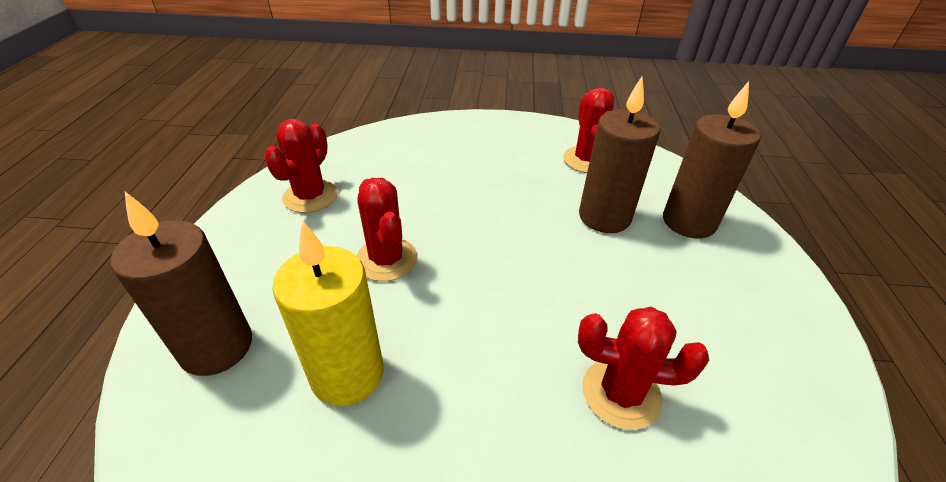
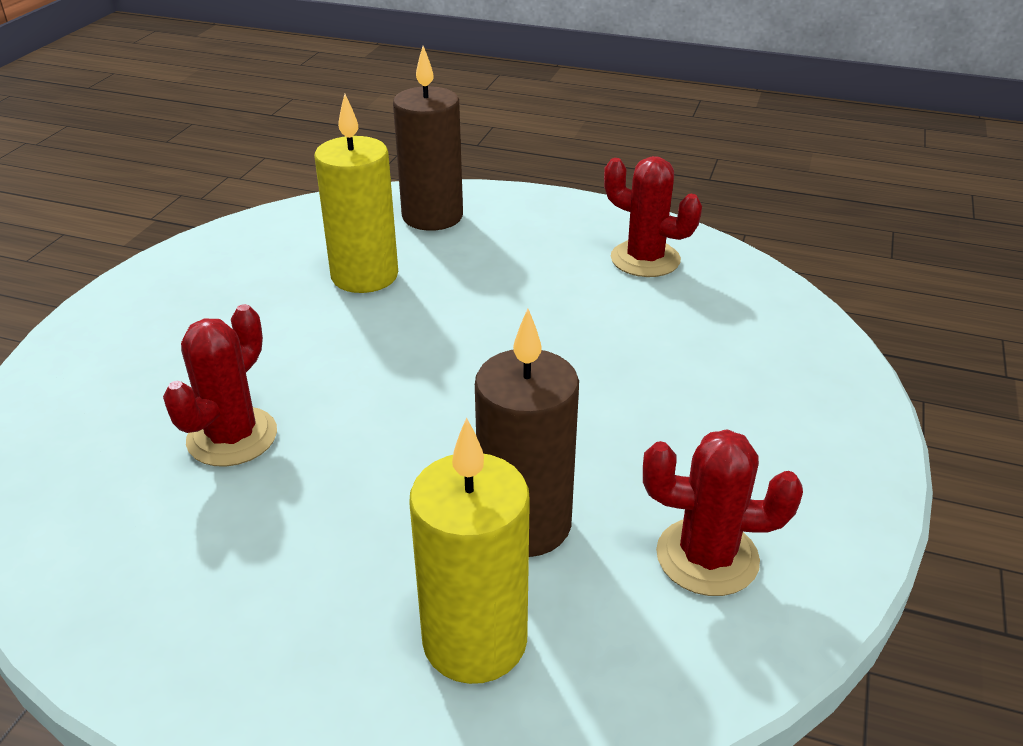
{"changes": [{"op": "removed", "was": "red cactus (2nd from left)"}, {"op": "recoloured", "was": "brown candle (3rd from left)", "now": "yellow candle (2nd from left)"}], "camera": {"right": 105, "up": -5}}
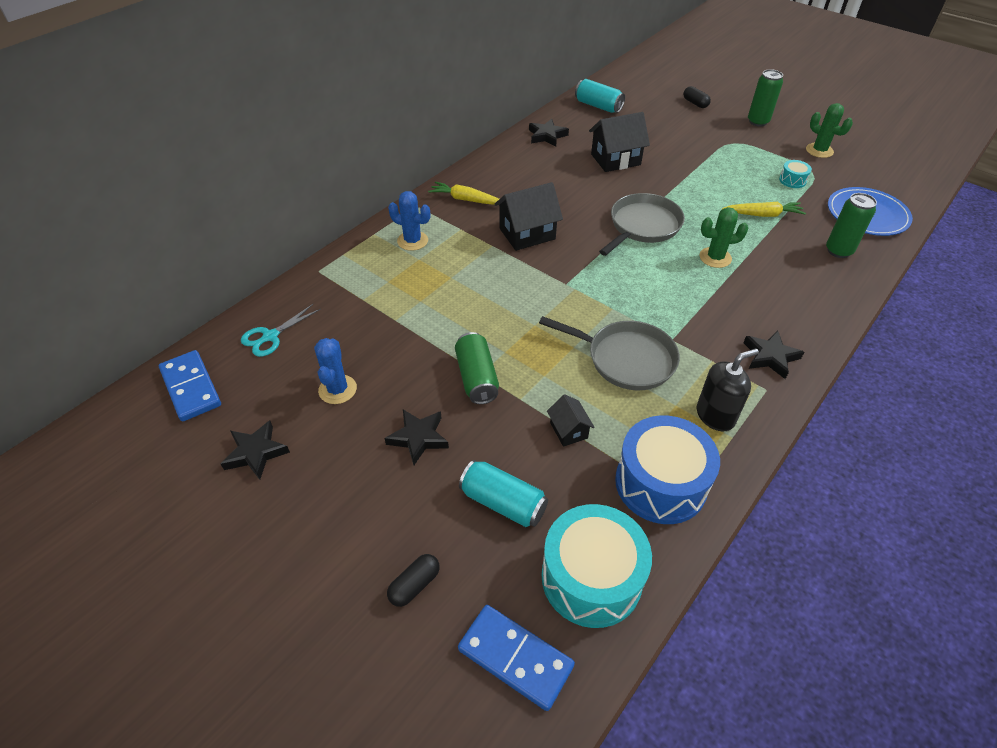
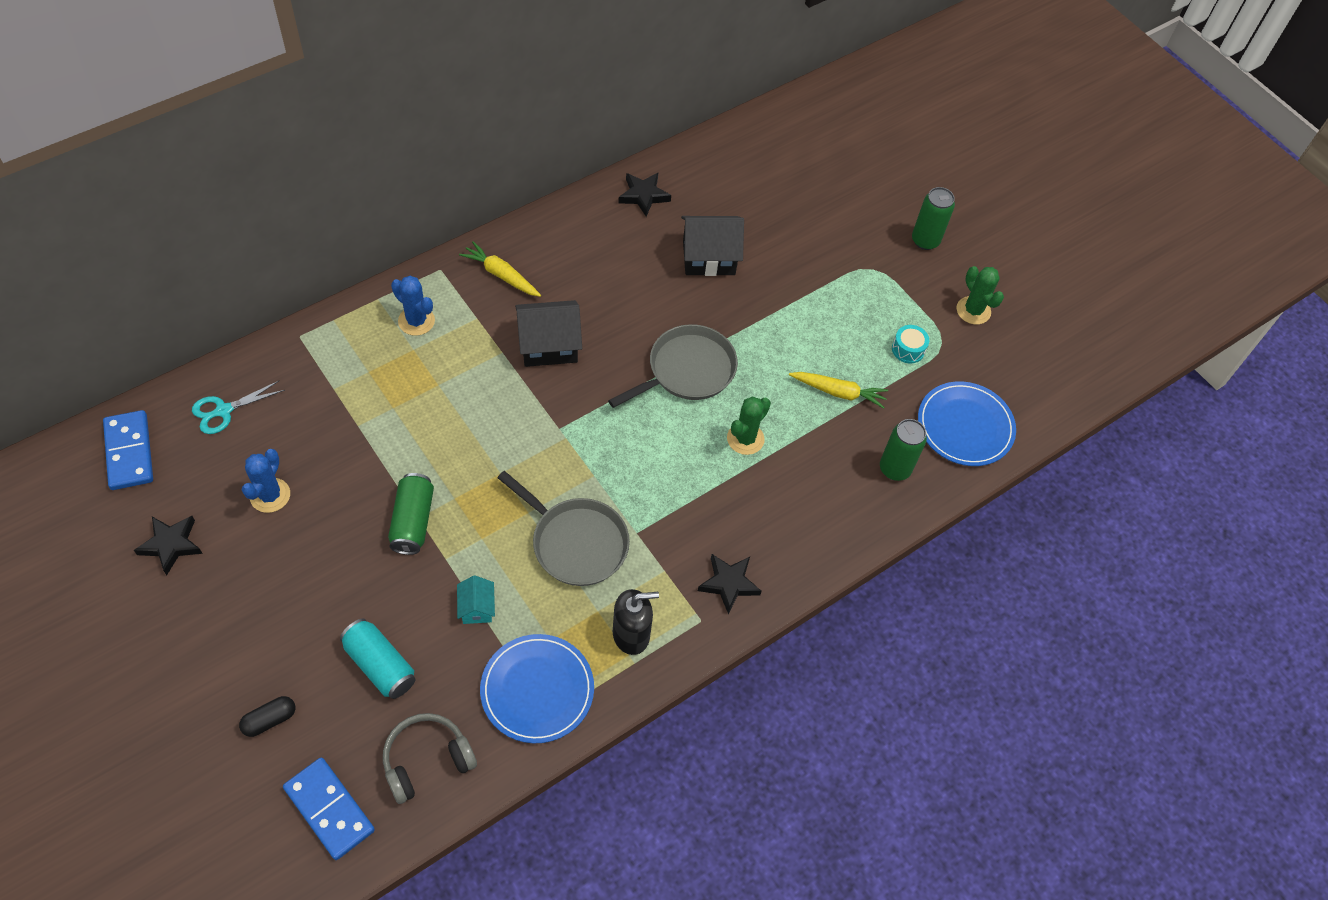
{"changes": [{"op": "removed", "was": "black star (2nd from left)"}, {"op": "replaced", "was": "turquoise drum (1st from left)", "now": "grey headphones"}, {"op": "recoloured", "was": "black house (2nd from left)", "now": "turquoise house"}, {"op": "removed", "was": "turquoise can (2nd from left)"}, {"op": "replaced", "was": "blue drum", "now": "blue plate (1st from left)"}, {"op": "removed", "was": "black capsule (2nd from left)"}, {"op": "turned", "was": "green cactus (1st from left)", "clockwise": -60}], "camera": {"right": 10, "up": 10}}
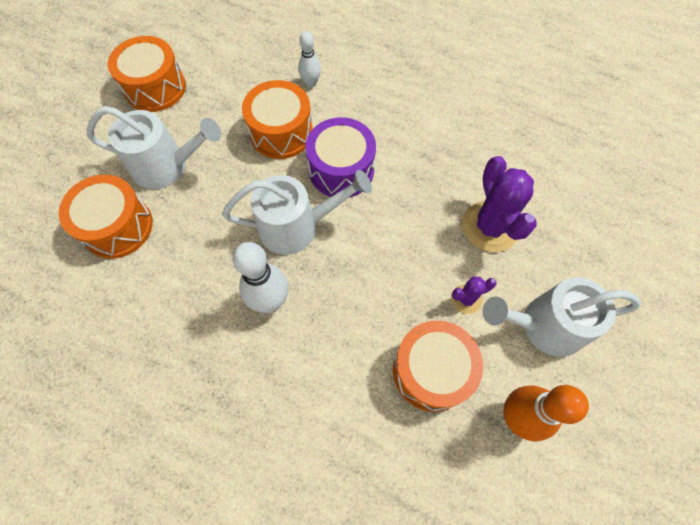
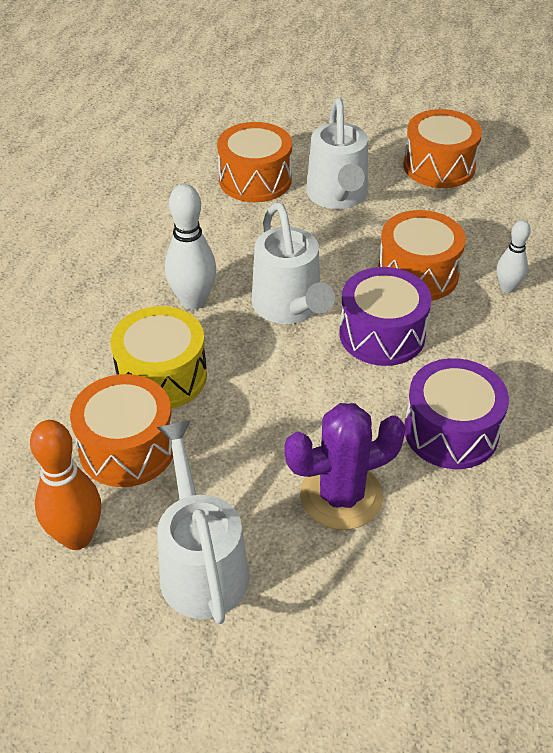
{"changes": [{"op": "removed", "was": "purple cactus (1st from left)"}, {"op": "added", "now": "yellow drum"}, {"op": "added", "now": "purple drum (2nd from left)"}], "camera": {"right": 80, "up": -20}}
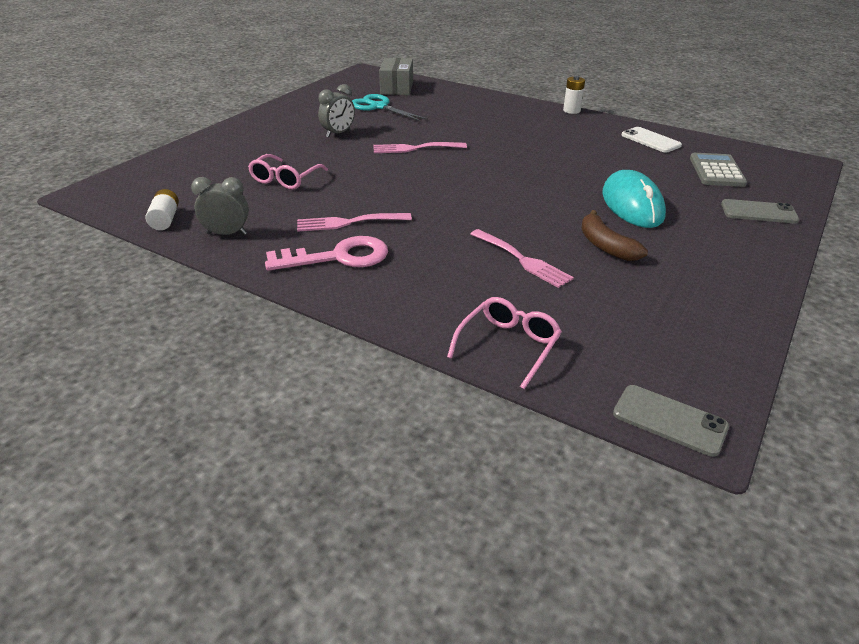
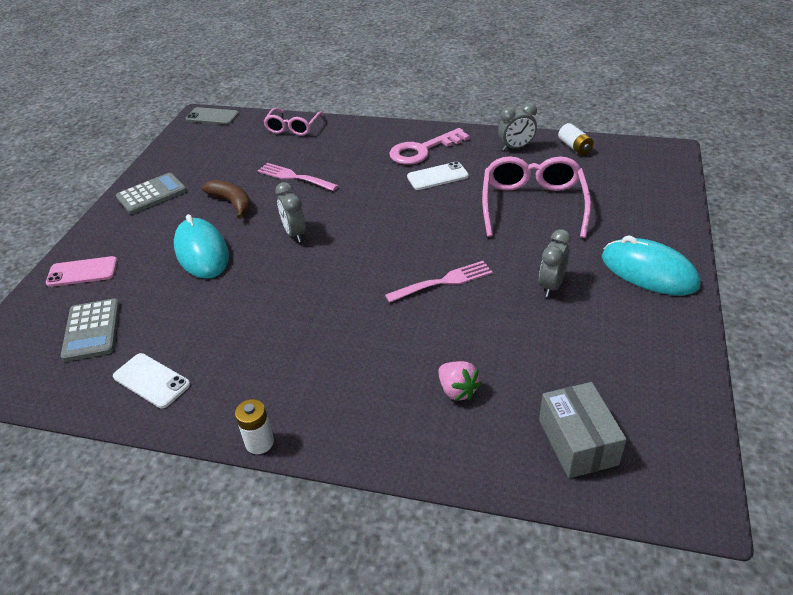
{"changes": [{"op": "resized", "was": "pink glasses (1st from left in the first image)", "ratio": 1.64}, {"op": "replaced", "was": "pink fork (1st from left)", "now": "white phone (2nd from left)"}, {"op": "removed", "was": "turquoise scissors"}, {"op": "recoloured", "was": "grey phone (2nd from left)", "now": "pink phone"}, {"op": "added", "now": "grey calculator (2nd from left)"}, {"op": "added", "now": "grey clock (1st from left)"}, {"op": "added", "now": "pink strawberry"}, {"op": "added", "now": "turquoise mouse (2nd from left)"}], "camera": {"right": 165, "up": 5}}
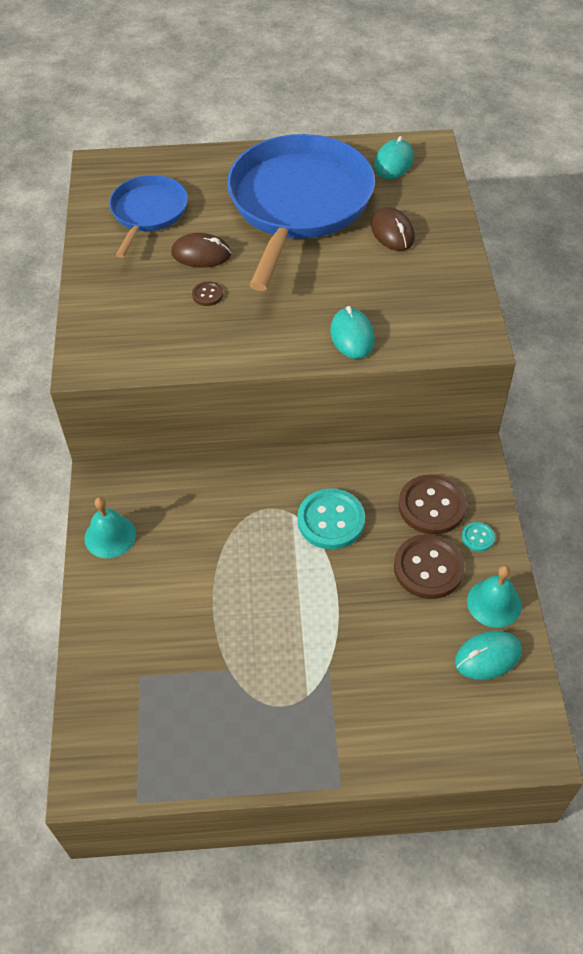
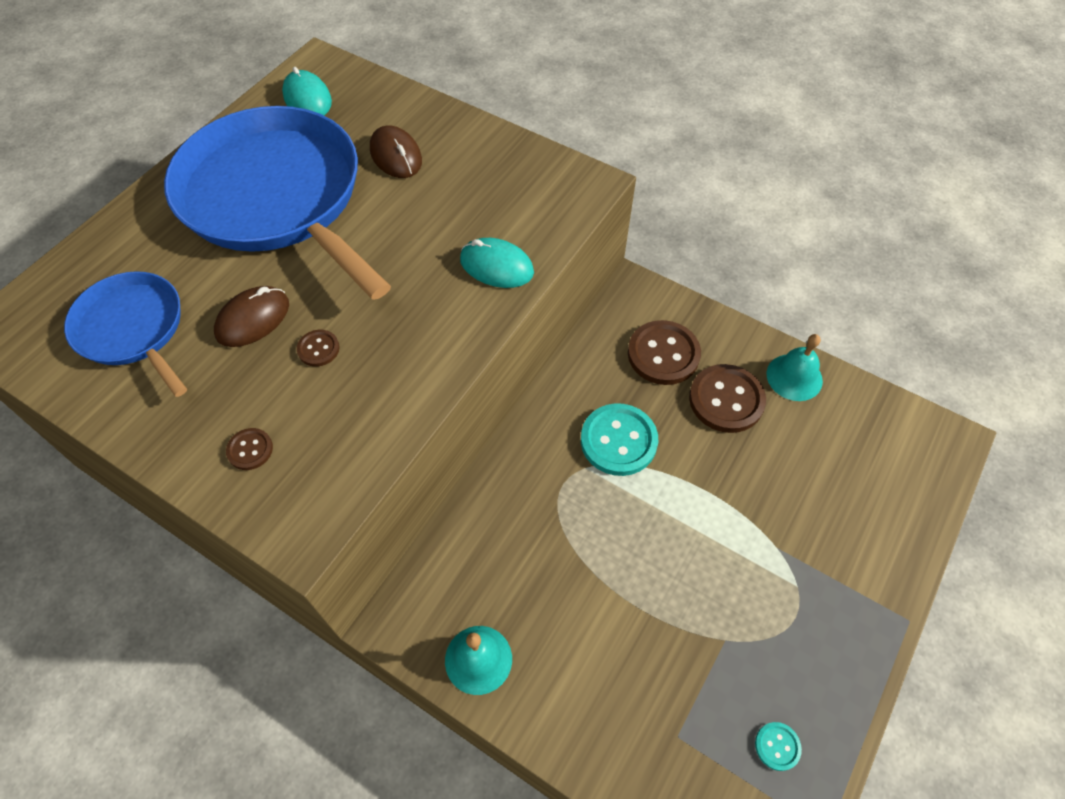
{"changes": [{"op": "turned", "was": "brown mouse (2nd from left)", "clockwise": 45}, {"op": "removed", "was": "turquoise mouse (3rd from left)"}, {"op": "moved", "was": "turquoise button (2nd from left)"}, {"op": "added", "now": "brown button (1st from left)"}], "camera": {"right": -55, "up": 5}}
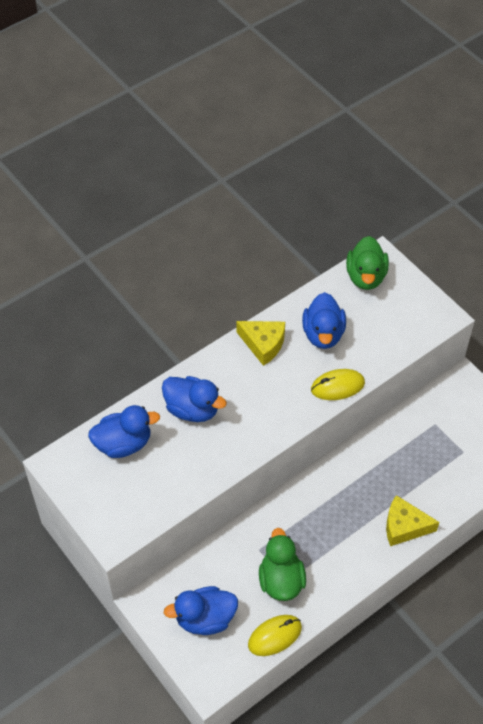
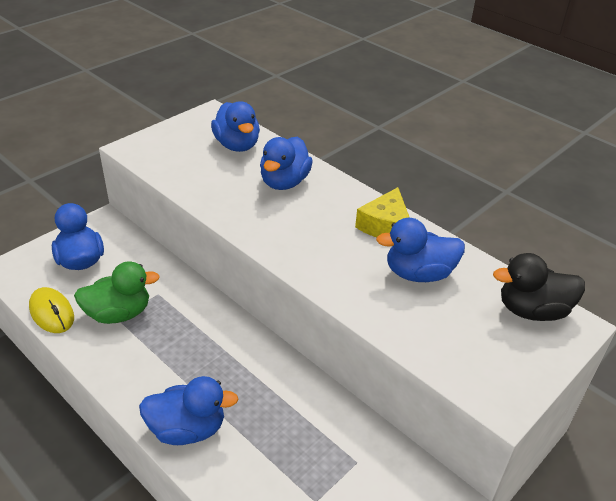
{"changes": [{"op": "removed", "was": "yellow mouse (2nd from left)"}, {"op": "recoloured", "was": "green duck (2nd from left)", "now": "black duck"}, {"op": "replaced", "was": "yellow cheese (2nd from left)", "now": "blue duck (2nd from left)"}], "camera": {"right": 80, "up": -15}}
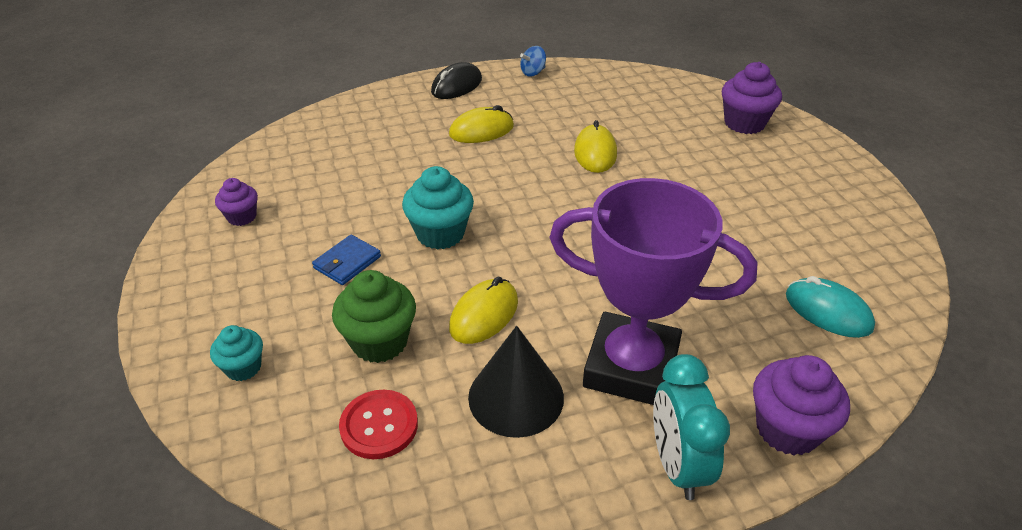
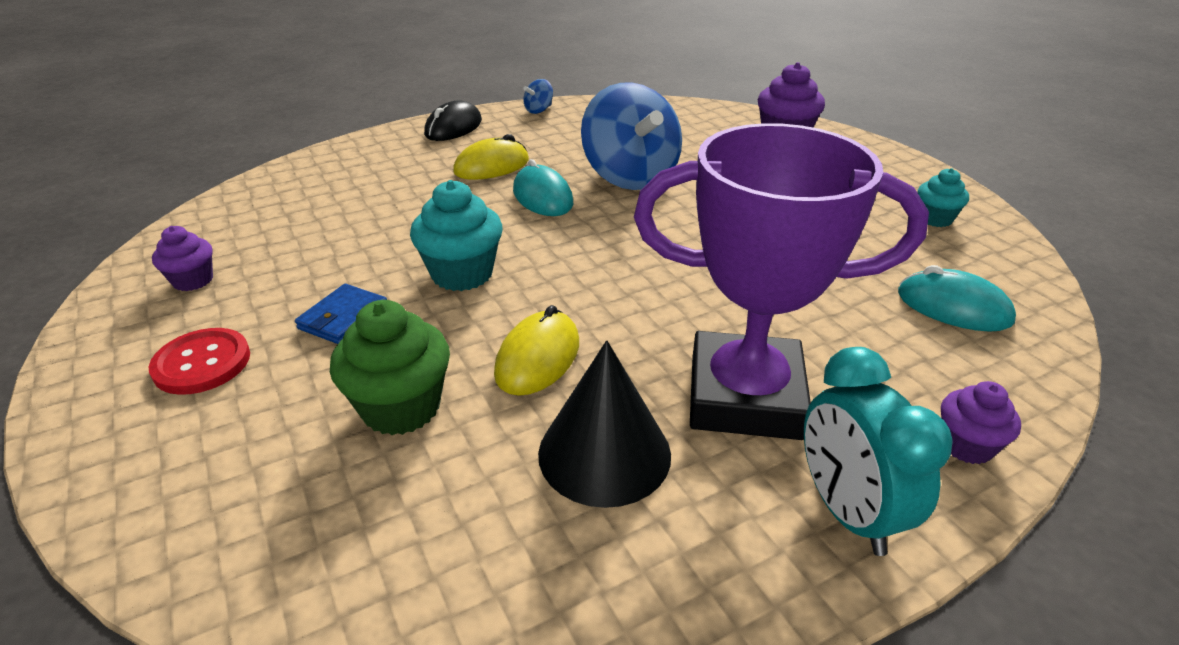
{"changes": [{"op": "moved", "was": "turquoise cupcake (1st from left in the first image)", "now": "turquoise cupcake (2nd from left)"}, {"op": "moved", "was": "red button"}, {"op": "replaced", "was": "yellow mouse (3rd from left)", "now": "blue spinning top (2nd from left)"}, {"op": "resized", "was": "purple cupcake (3rd from left)", "ratio": 0.6}, {"op": "added", "now": "turquoise mouse (1st from left)"}], "camera": {"right": -10, "up": -5}}
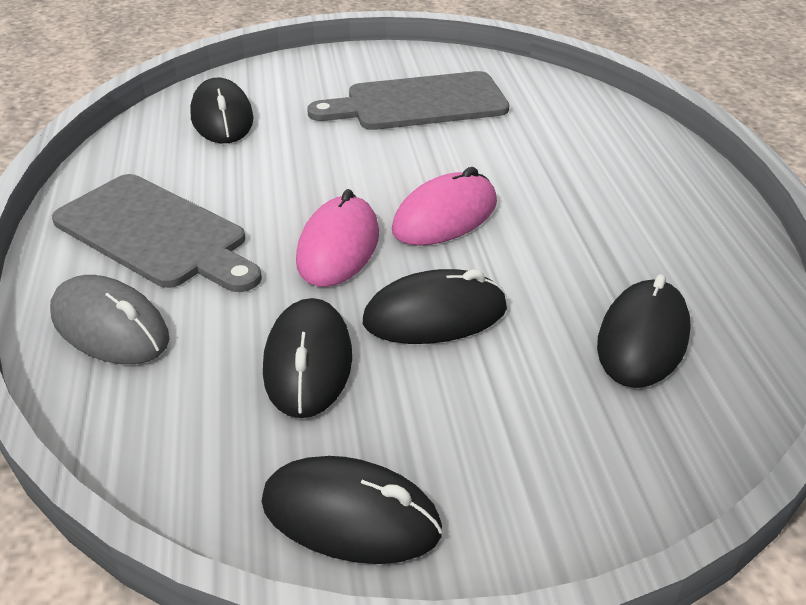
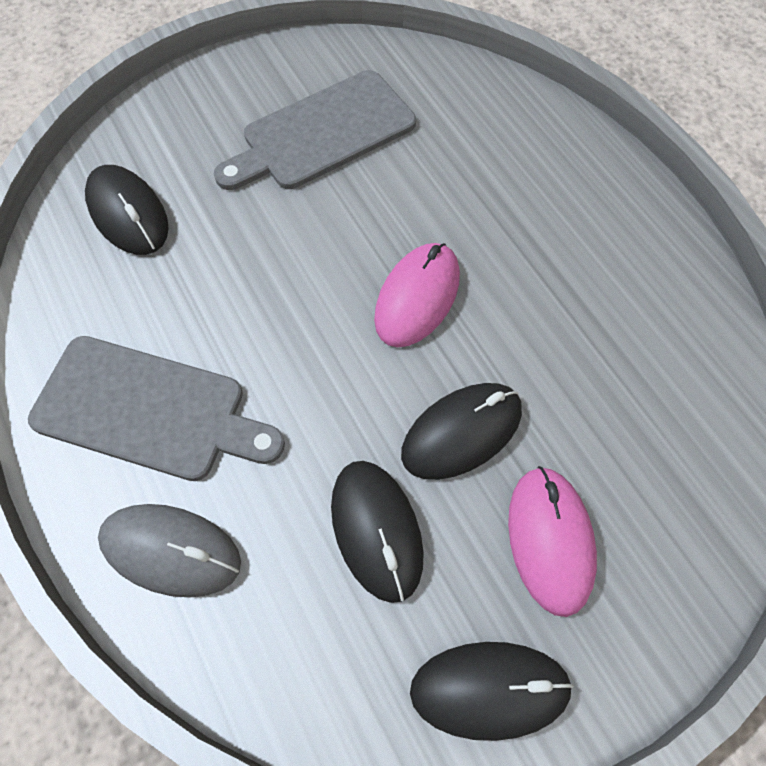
{"changes": [{"op": "moved", "was": "pink mouse (1st from left in the first image)", "now": "pink mouse (2nd from left)"}, {"op": "removed", "was": "black mouse (5th from left)"}], "camera": {"right": -20, "up": 25}}
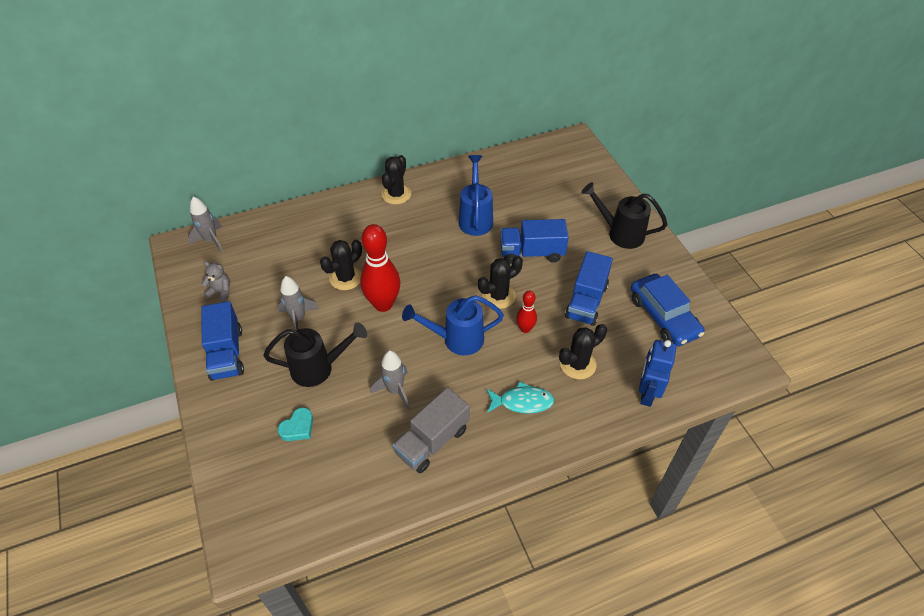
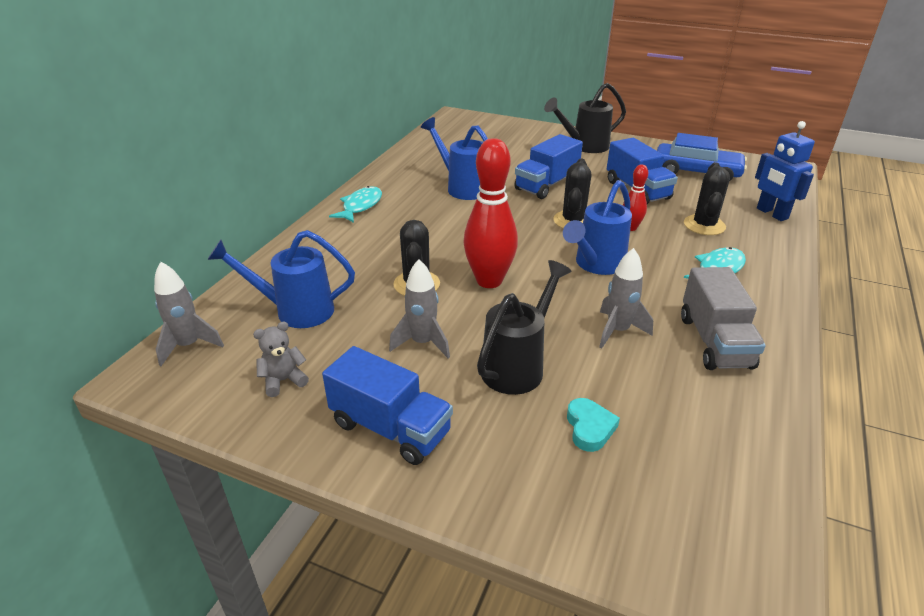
{"changes": [{"op": "replaced", "was": "black cactus (2nd from left)", "now": "turquoise fish (1st from left)"}, {"op": "added", "now": "blue watering can (1st from left)"}], "camera": {"right": -45, "up": -15}}
